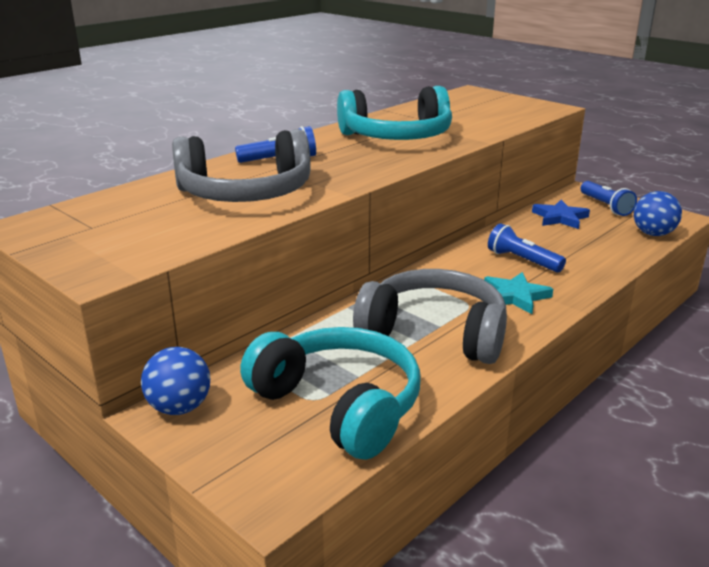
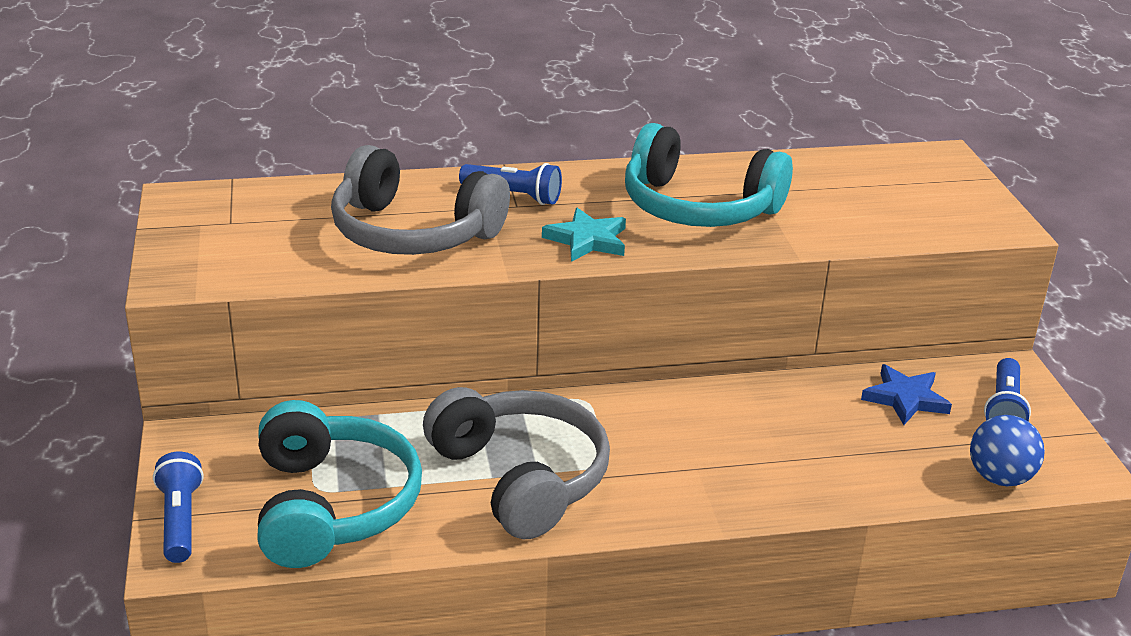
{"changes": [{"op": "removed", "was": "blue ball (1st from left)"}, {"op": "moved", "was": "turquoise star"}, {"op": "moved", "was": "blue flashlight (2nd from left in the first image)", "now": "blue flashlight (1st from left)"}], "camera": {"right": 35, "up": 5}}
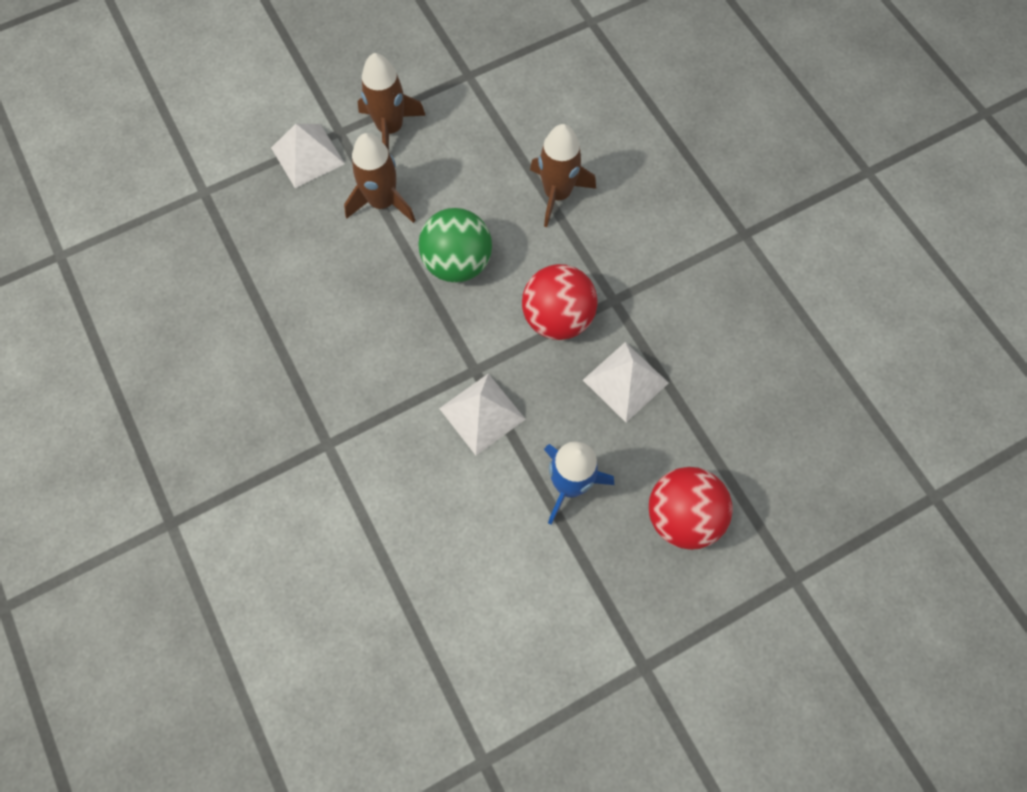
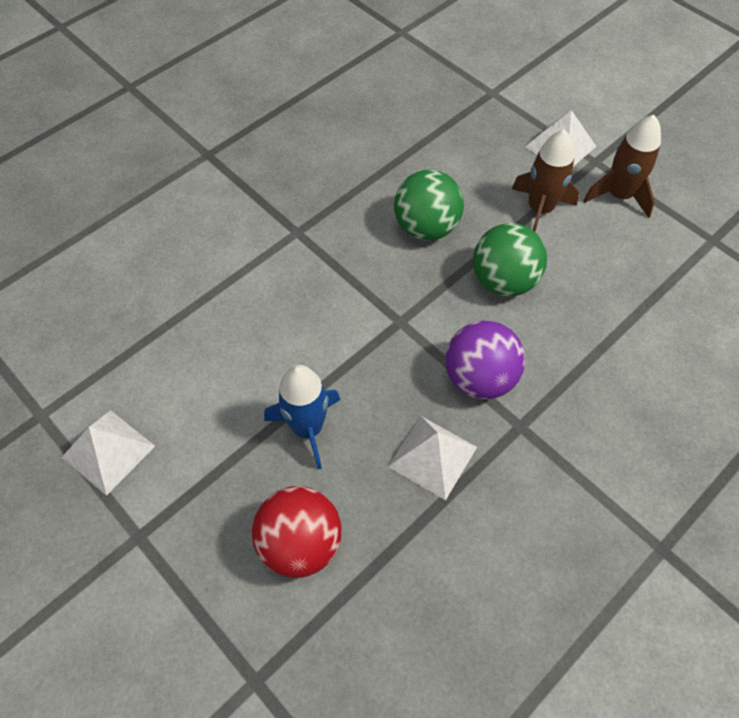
{"changes": [{"op": "moved", "was": "white pyramid (2nd from left in the first image)", "now": "white pyramid (1st from left)"}, {"op": "recoloured", "was": "red ball (1st from left)", "now": "purple ball"}, {"op": "removed", "was": "brown rocket (3rd from left)"}, {"op": "added", "now": "green ball (1st from left)"}], "camera": {"right": 75, "up": -10}}
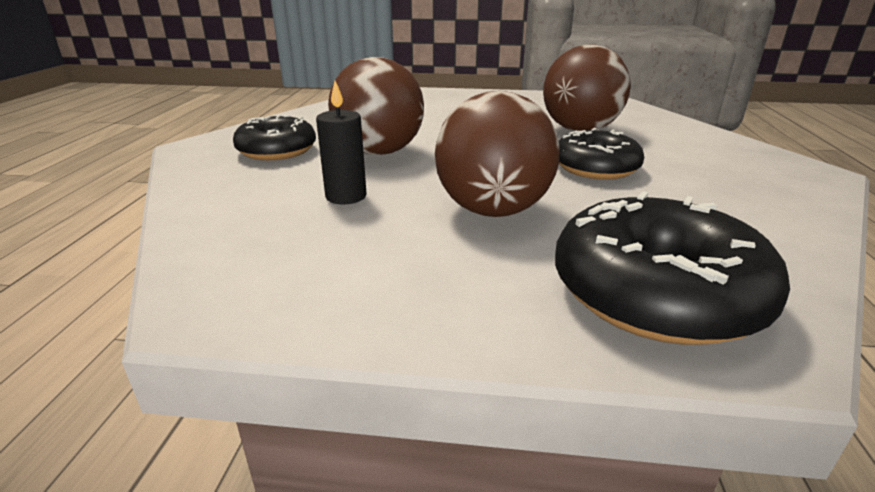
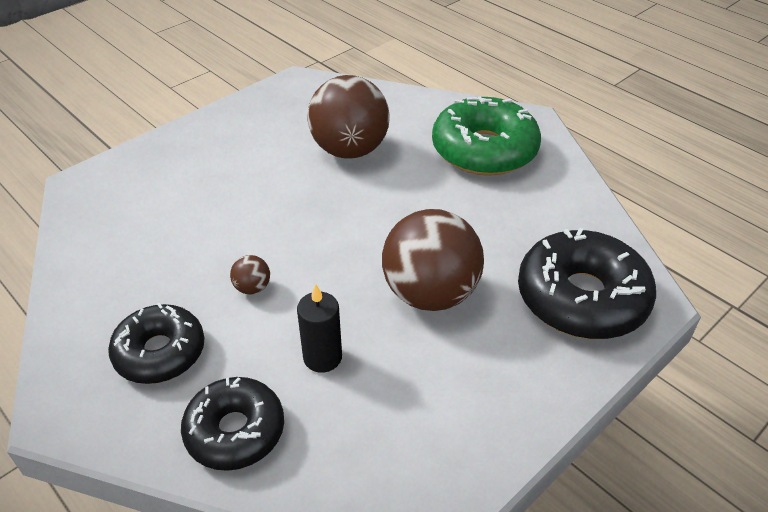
{"changes": [{"op": "resized", "was": "brown ball (1st from left)", "ratio": 0.4}, {"op": "moved", "was": "black donut (2nd from left)"}, {"op": "added", "now": "green donut"}], "camera": {"right": -50, "up": 15}}
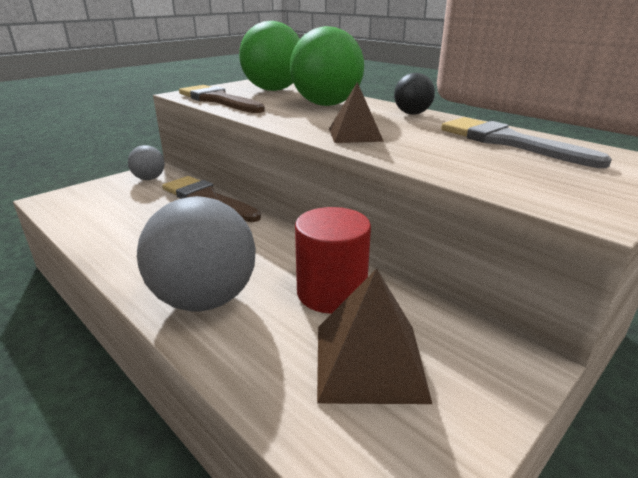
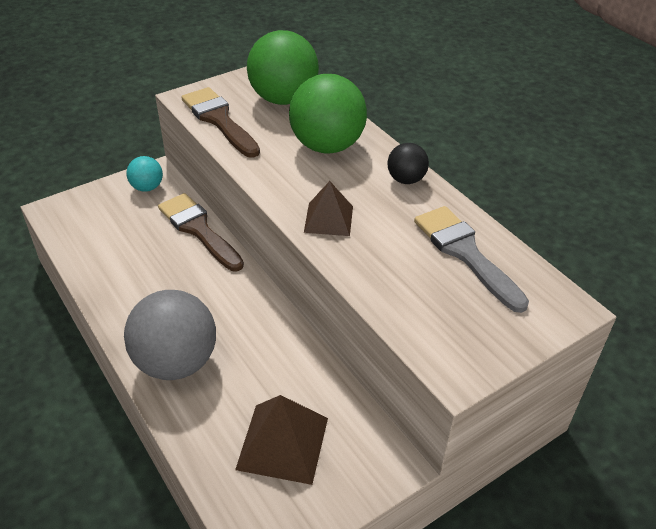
{"changes": [{"op": "recoloured", "was": "grey ball (1st from left)", "now": "turquoise ball"}, {"op": "removed", "was": "red cylinder"}], "camera": {"right": 10, "up": 15}}
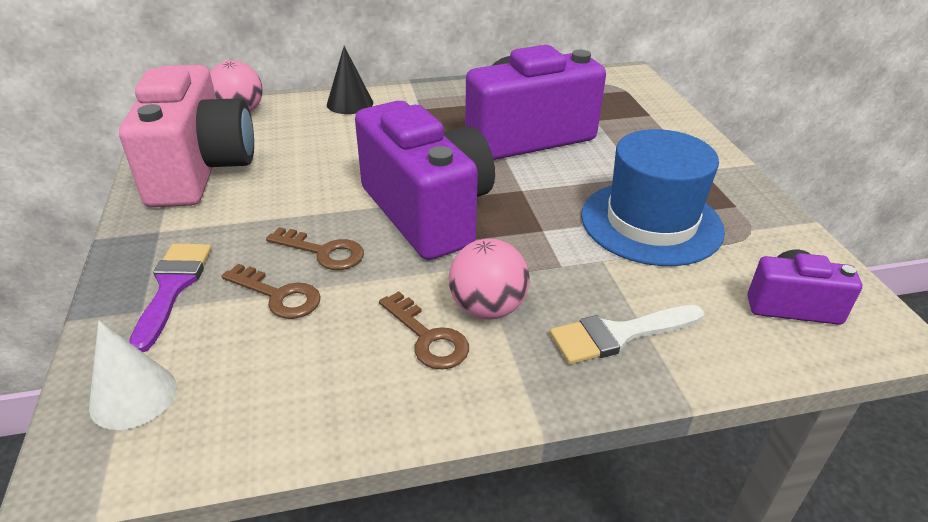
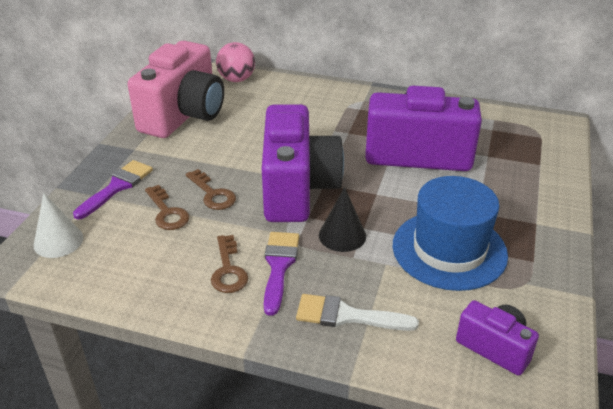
{"changes": [{"op": "moved", "was": "black cone"}, {"op": "replaced", "was": "pink ball (2nd from left)", "now": "purple brush (2nd from left)"}], "camera": {"right": 30, "up": 0}}
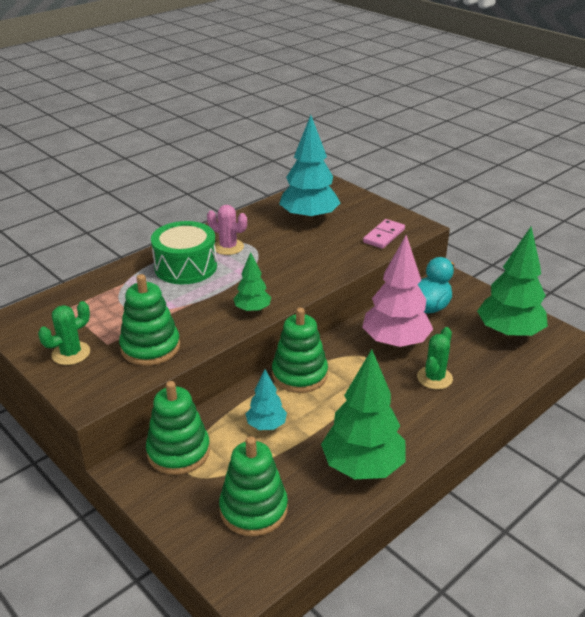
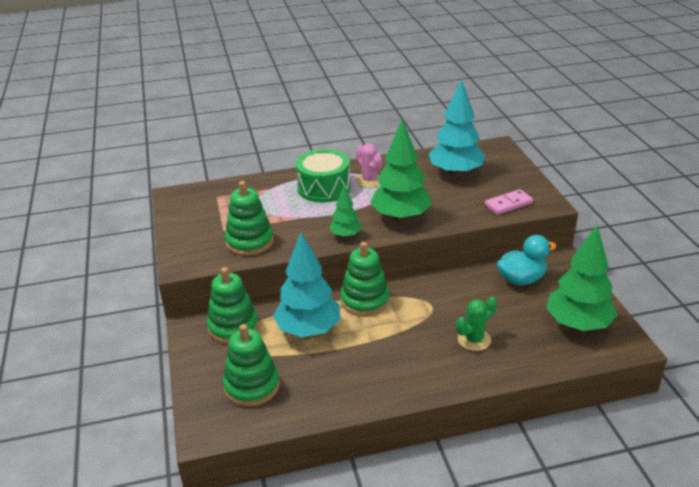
{"changes": [{"op": "removed", "was": "green cactus (1st from left)"}, {"op": "resized", "was": "turquoise tree (1st from left)", "ratio": 1.91}, {"op": "moved", "was": "green tree (2nd from left)"}, {"op": "removed", "was": "pink tree"}], "camera": {"right": 30, "up": 0}}
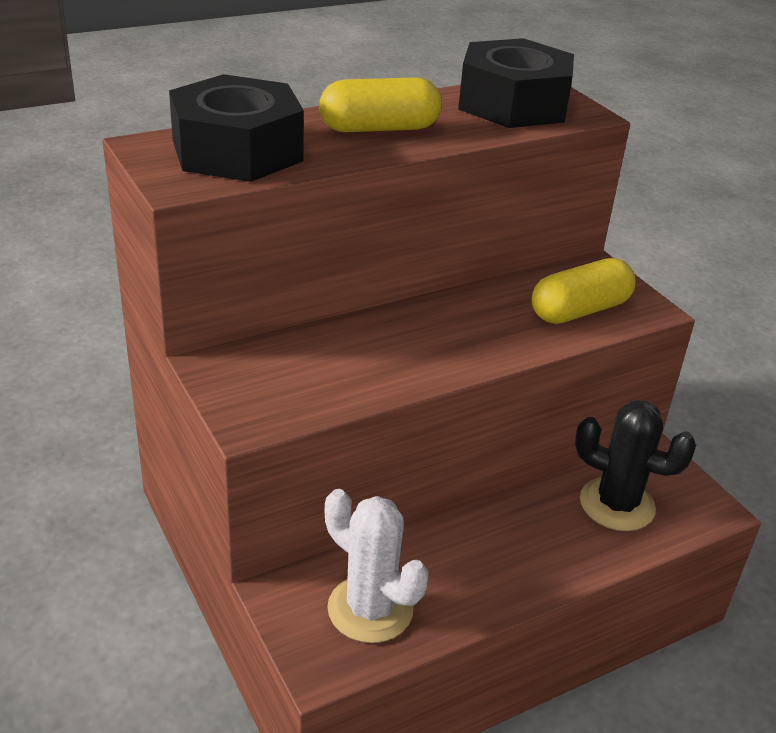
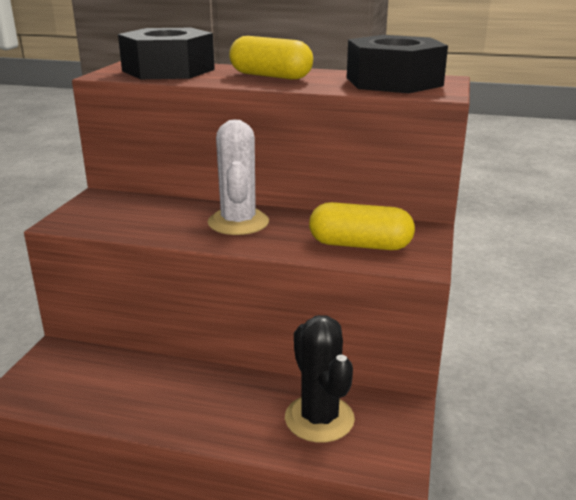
{"changes": [{"op": "moved", "was": "white cactus"}], "camera": {"right": 45, "up": -10}}
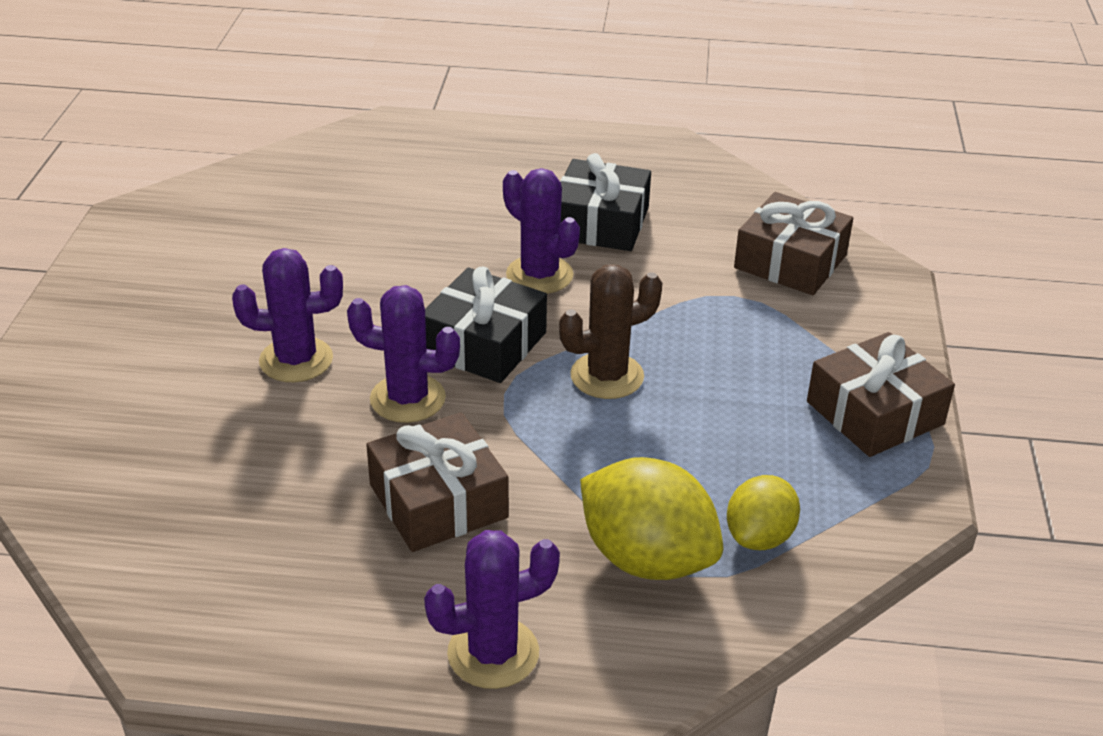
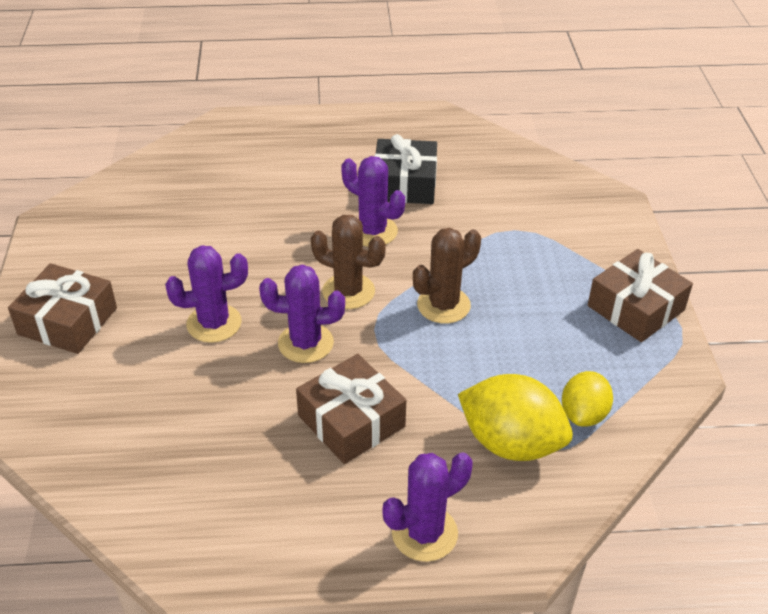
{"changes": [{"op": "replaced", "was": "black gift (1st from left)", "now": "brown cactus (1st from left)"}, {"op": "moved", "was": "brown gift (2nd from left in the first image)", "now": "brown gift (1st from left)"}], "camera": {"right": -10, "up": 5}}
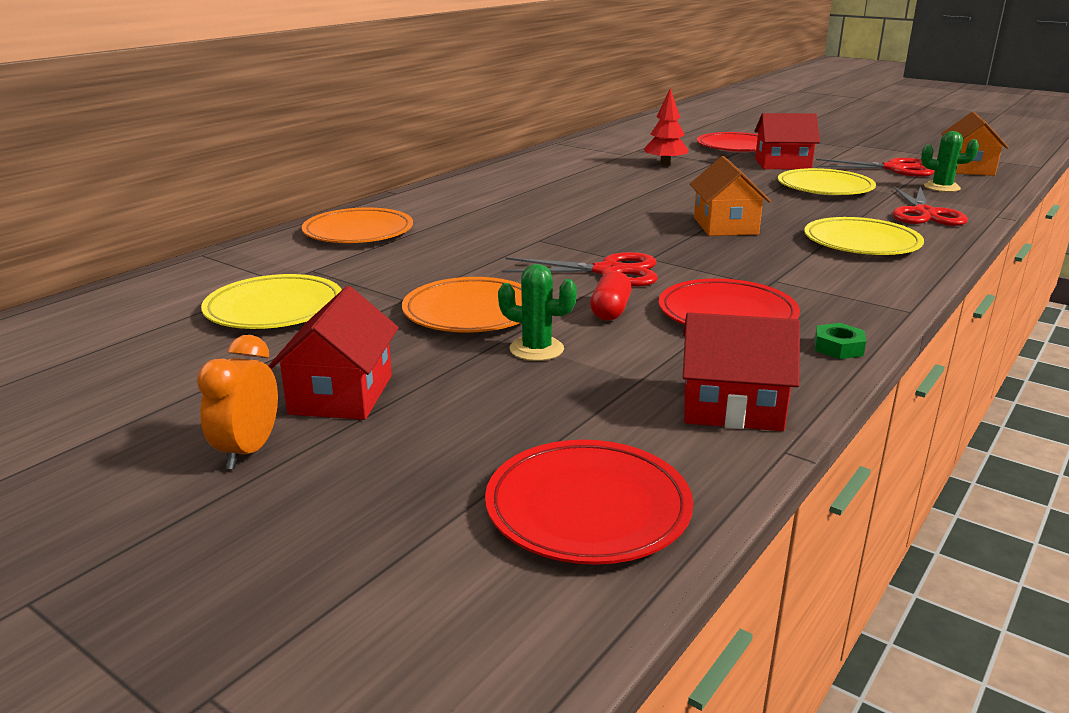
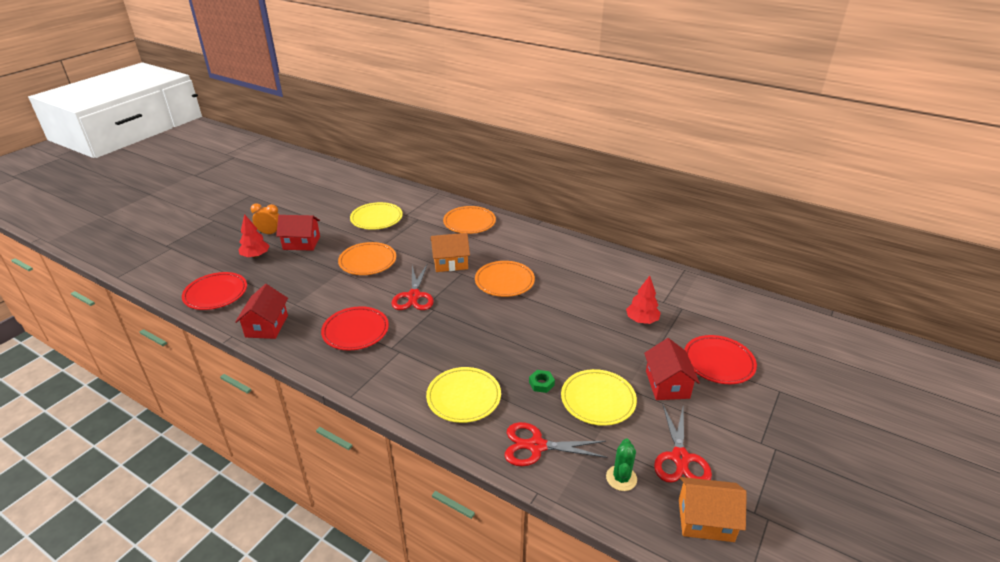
{"changes": [{"op": "removed", "was": "green cactus (1st from left)"}, {"op": "removed", "was": "red capsule"}, {"op": "moved", "was": "orange house (1st from left)"}, {"op": "moved", "was": "green nut"}, {"op": "added", "now": "red tree (1st from left)"}, {"op": "added", "now": "orange plate (3rd from left)"}], "camera": {"right": 85, "up": 10}}
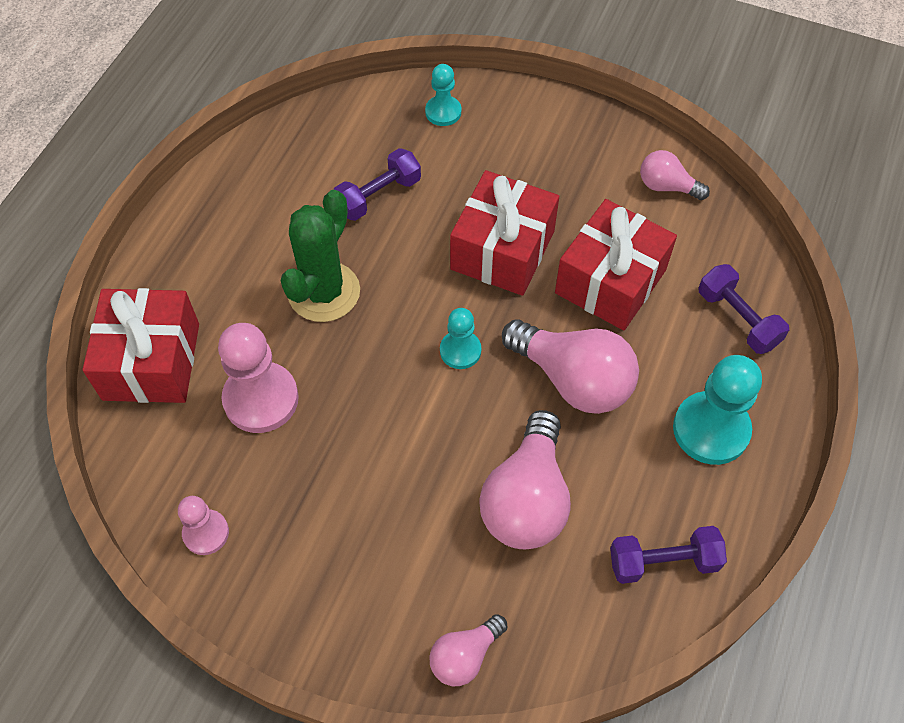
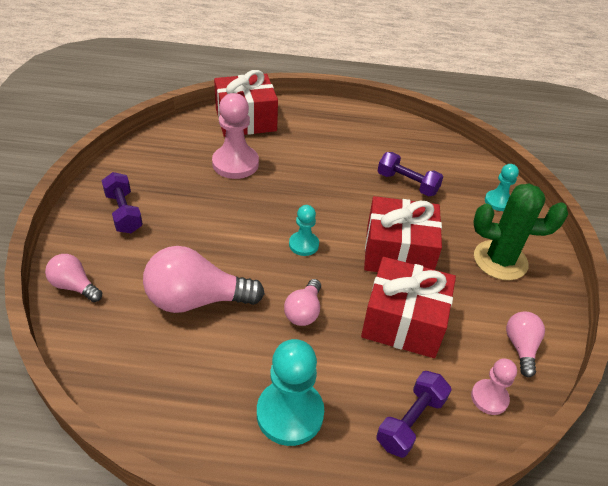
{"changes": [{"op": "moved", "was": "pink pawn (1st from left in the first image)", "now": "pink pawn (2nd from left)"}, {"op": "moved", "was": "green cactus"}, {"op": "resized", "was": "pink light bulb (3rd from left)", "ratio": 0.55}, {"op": "moved", "was": "purple dumbbell (2nd from left in the first image)", "now": "purple dumbbell (1st from left)"}], "camera": {"right": 70, "up": -15}}
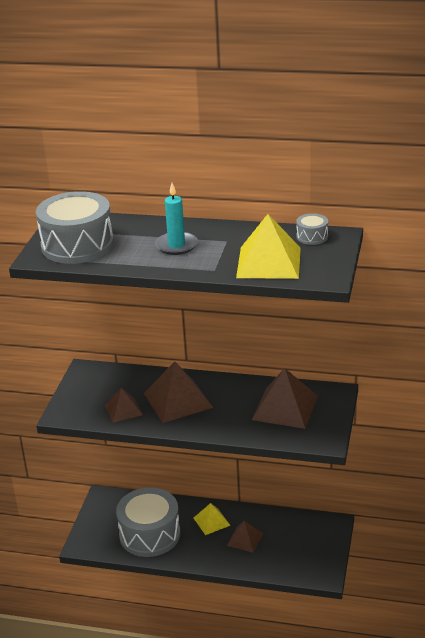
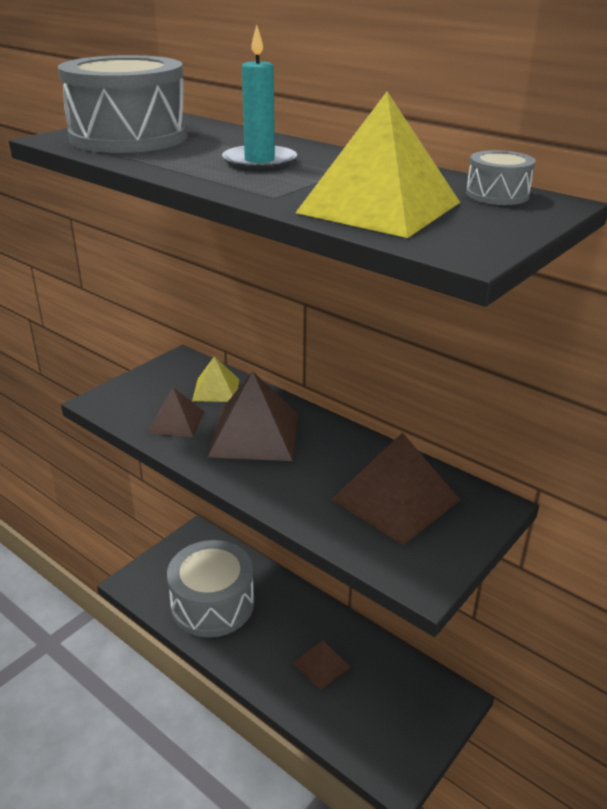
{"changes": [{"op": "moved", "was": "yellow pyramid (1st from left)"}], "camera": {"right": 25, "up": 0}}
